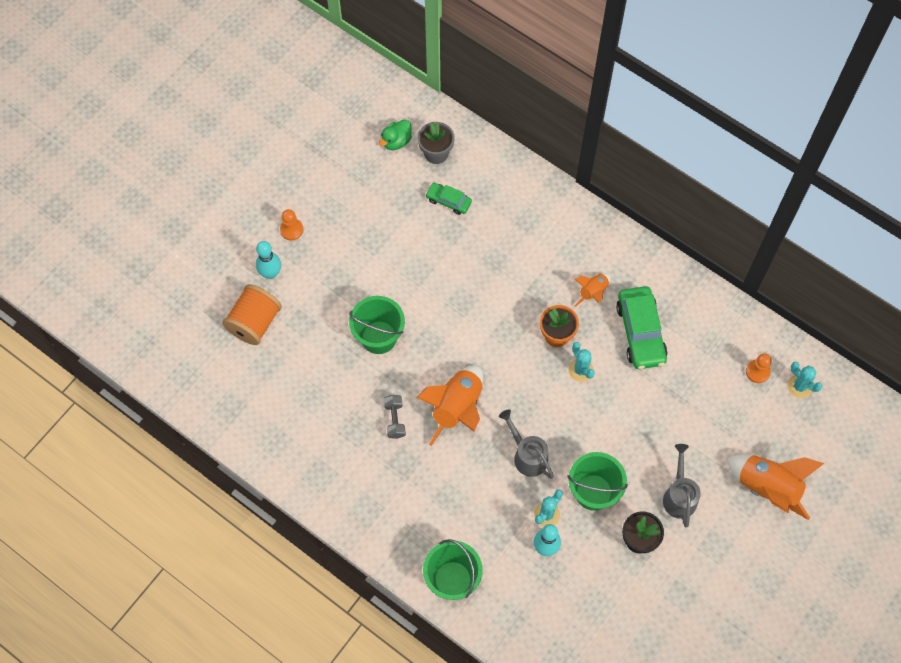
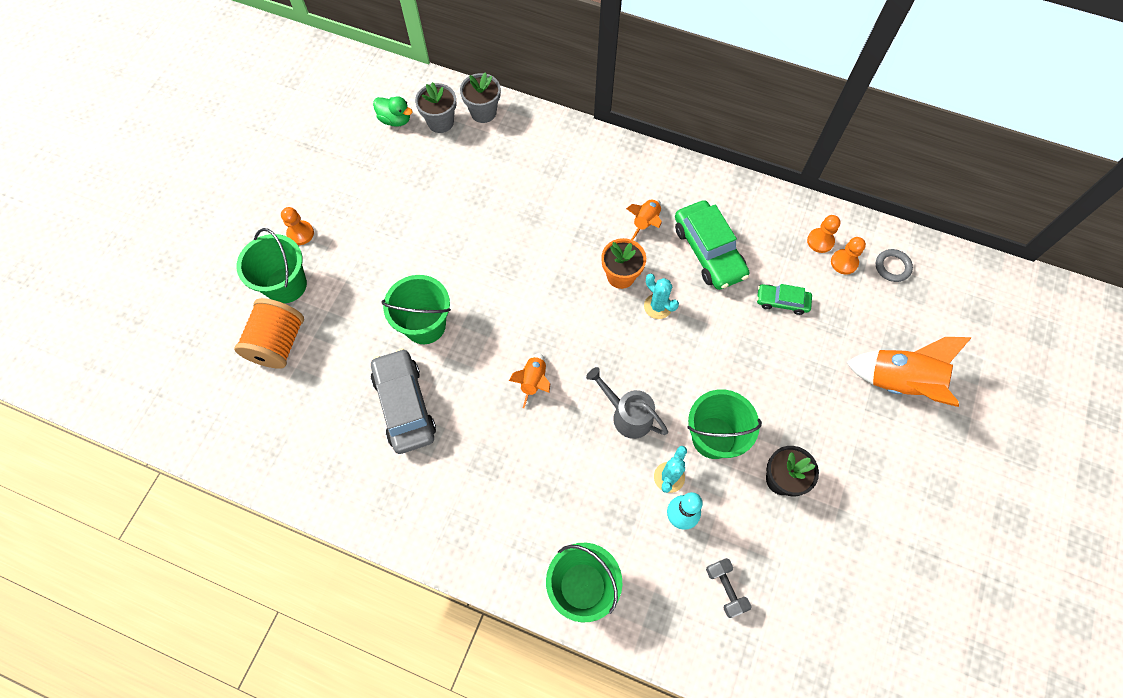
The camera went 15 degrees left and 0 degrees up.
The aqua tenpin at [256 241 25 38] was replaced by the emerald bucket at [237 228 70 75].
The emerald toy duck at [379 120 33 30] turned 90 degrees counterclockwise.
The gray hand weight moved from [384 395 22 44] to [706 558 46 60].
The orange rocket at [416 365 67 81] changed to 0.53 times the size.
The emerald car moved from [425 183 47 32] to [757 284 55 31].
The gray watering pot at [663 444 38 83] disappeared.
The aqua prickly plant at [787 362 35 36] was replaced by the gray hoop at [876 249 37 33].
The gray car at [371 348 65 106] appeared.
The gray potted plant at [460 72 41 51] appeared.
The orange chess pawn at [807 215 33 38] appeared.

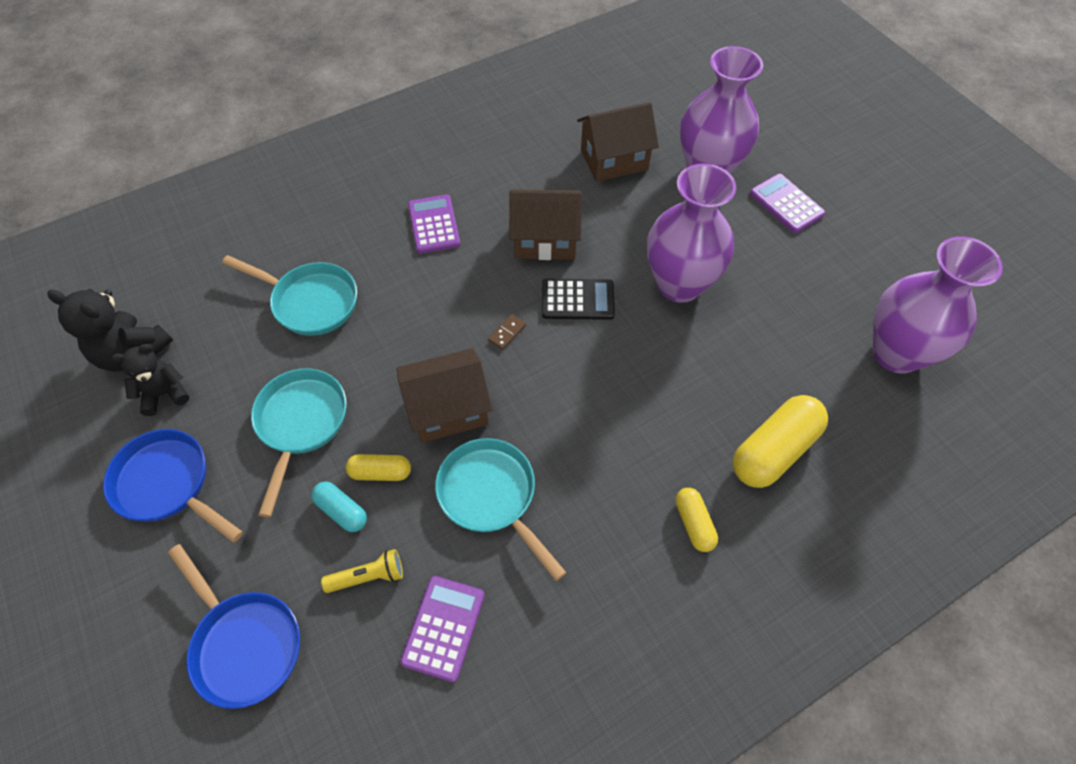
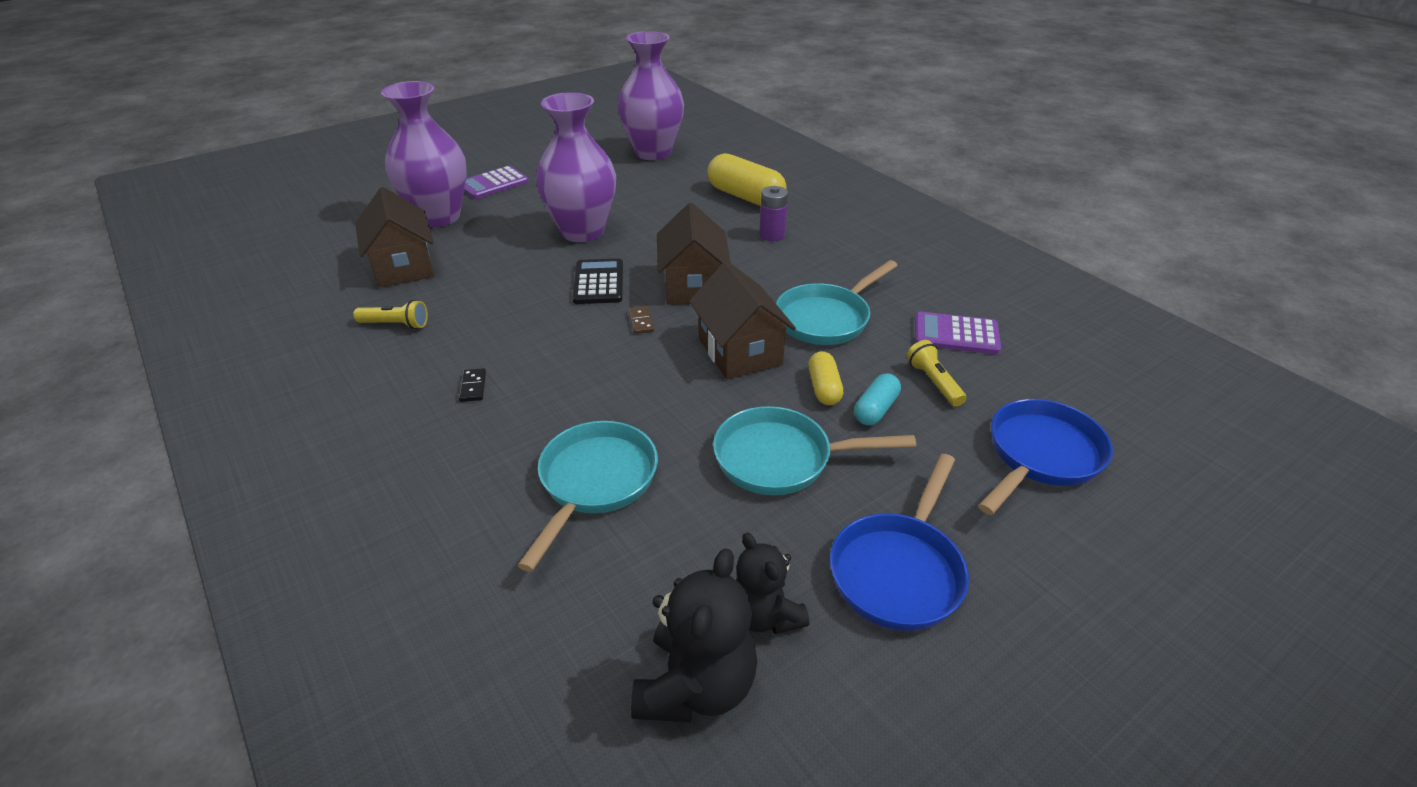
The camera went 95 degrees left and 20 degrees down.
The royal purple adding machine at [408 195 52 59] was replaced by the ebony domino piece at [459 368 27 34].
The brown domino piece at [488 314 38 36] turned 45 degrees clockwise.
The brown house moved from [509 189 73 71] to [657 203 73 102].
The golden pill shape at [675 488 43 64] disappeared.
The golden flashlight at [353 300 75 29] appeared.
The royal purple power cell at [759 186 29 55] appeared.

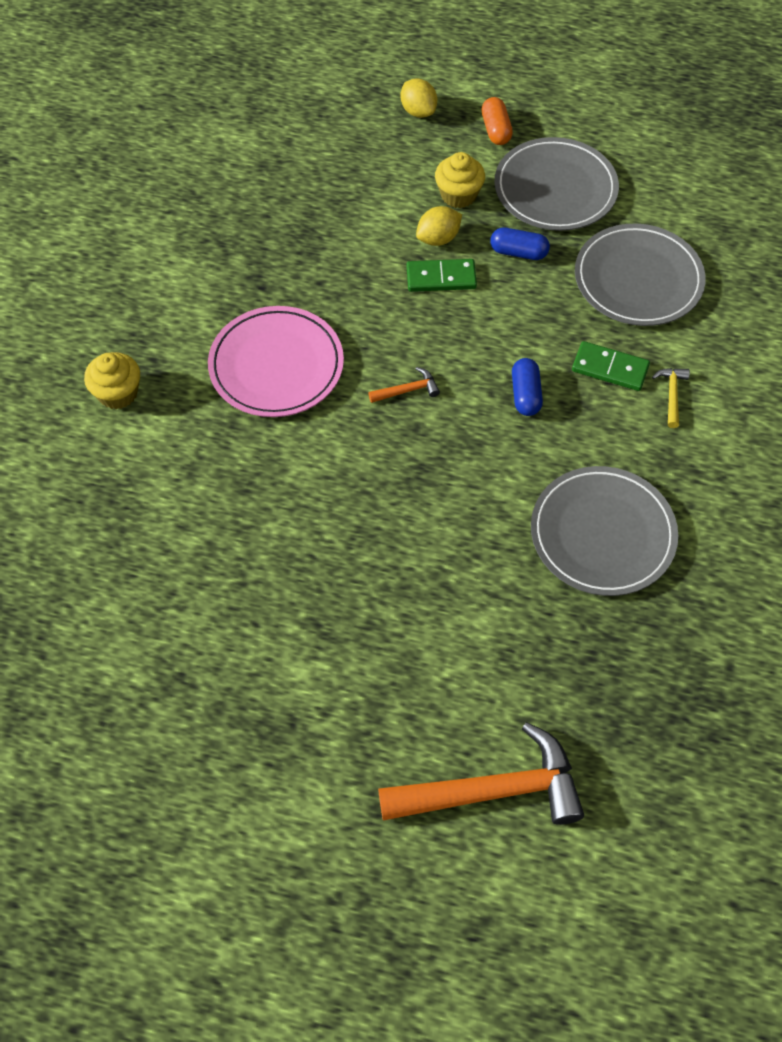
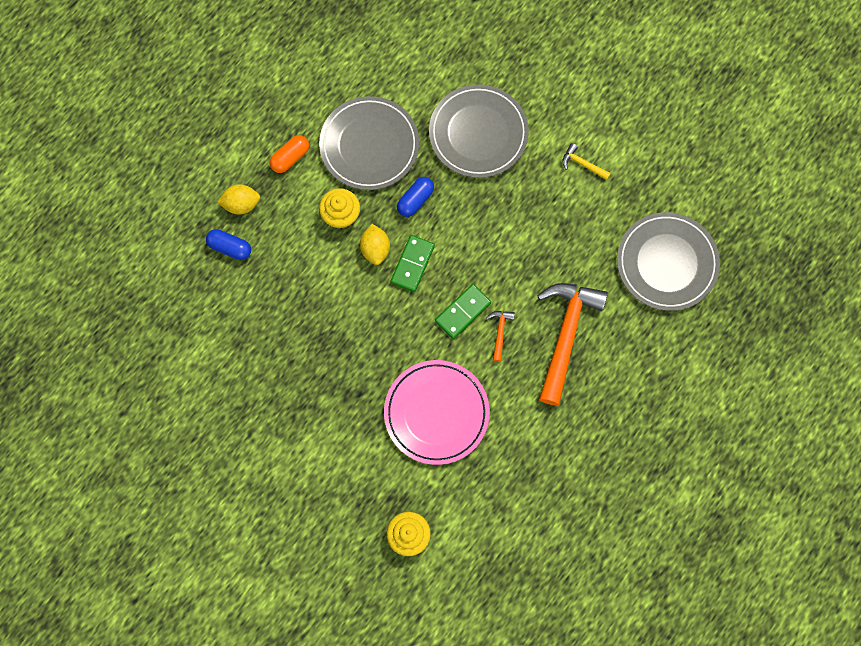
The camera went 65 degrees left and 15 degrees up.
The orange carpenter's hammer moved from [378 722 206 103] to [537 283 71 123].
The orange pill shape at [481 97 32 48] turned 60 degrees counterclockwise.
The blue pill shape moved from [512 358 31 58] to [206 229 45 31].
The emerald domino piece moved from [572 341 78 50] to [435 284 56 55].

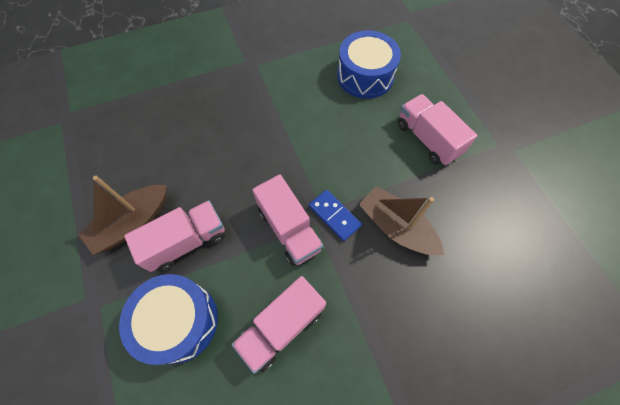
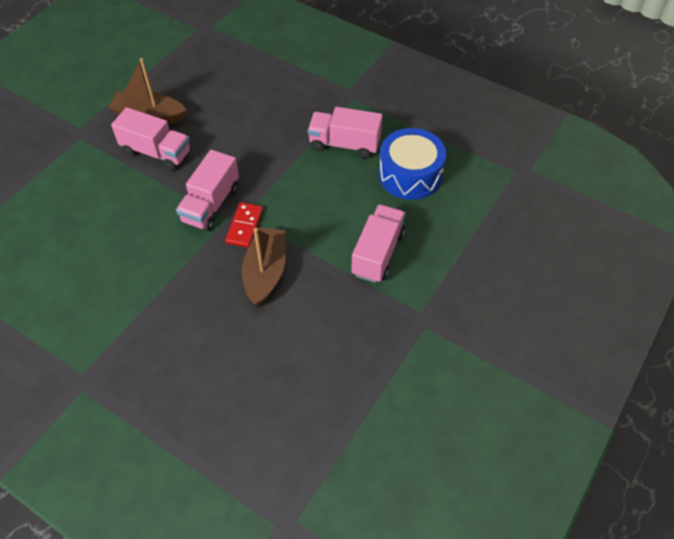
The camera went 55 degrees right and 10 degrees down.
The blue snare drum at [119 274 99 91] disappeared.
The rosy lorry moved from [232 276 94 97] to [308 107 74 52].
The blue domino piece at [309 190 53 51] became the crimson domino piece at [225 202 38 46].

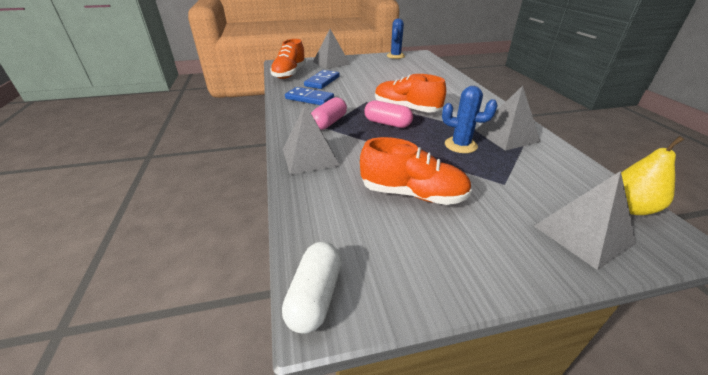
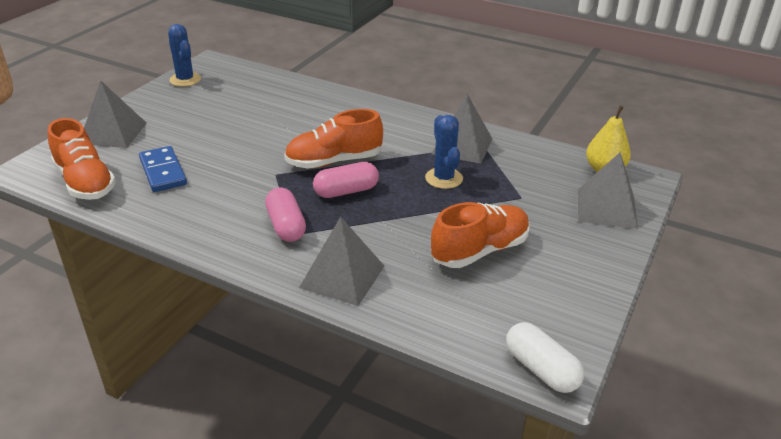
The camera went 50 degrees left and 0 degrees up.
The blue domino piece at [285 87 49 18] disappeared.
The blue prickly plant at [442 86 55 67] turned 75 degrees counterclockwise.

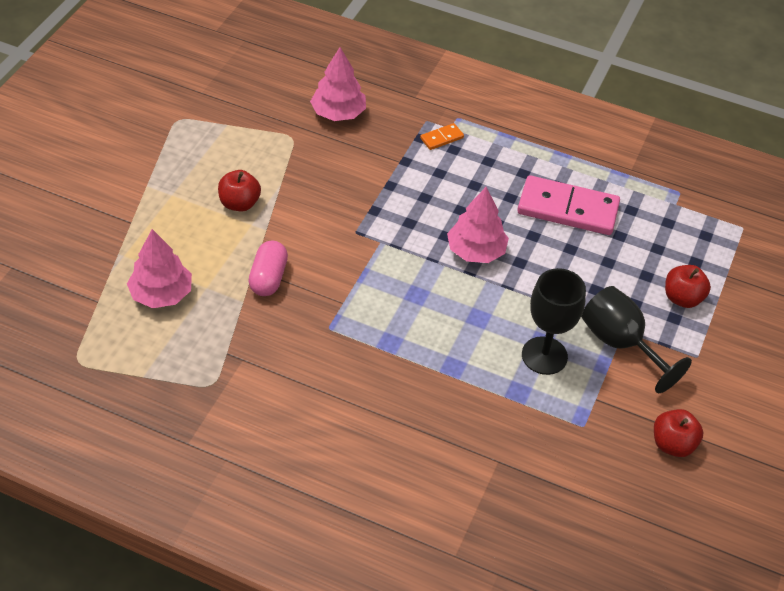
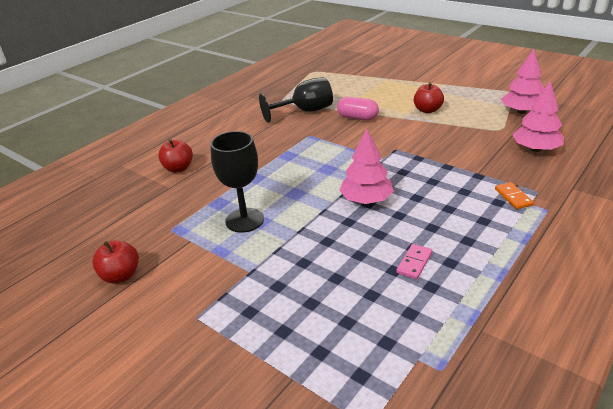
The camera went 110 degrees right and 15 degrees down.
The rosy tree moved from [127 229 65 79] to [501 49 43 65].
The rosy domino piece at [517 175 103 60] changed to 0.44 times the size.
The ebony goblet moved from [582 286 110 107] to [259 77 74 46].
The crimson toy apple moved from [665 265 46 43] to [158 139 35 34].

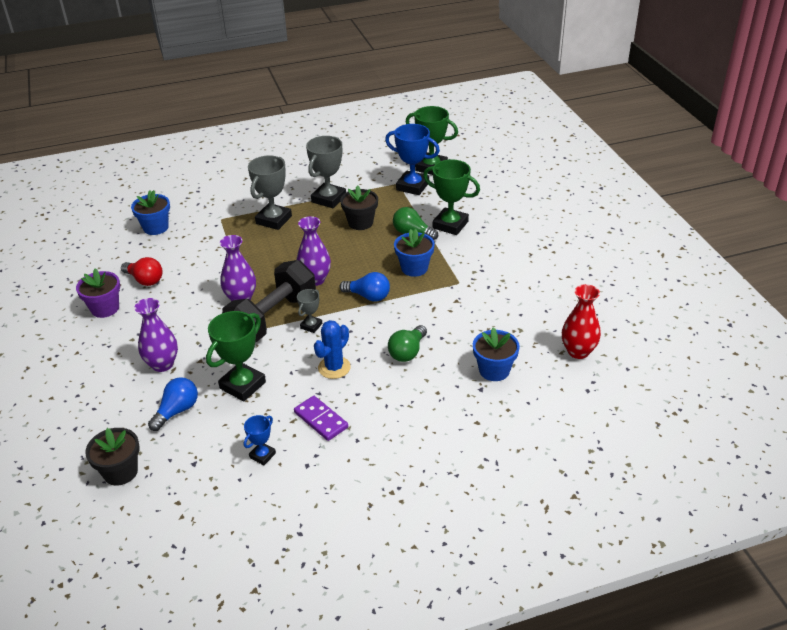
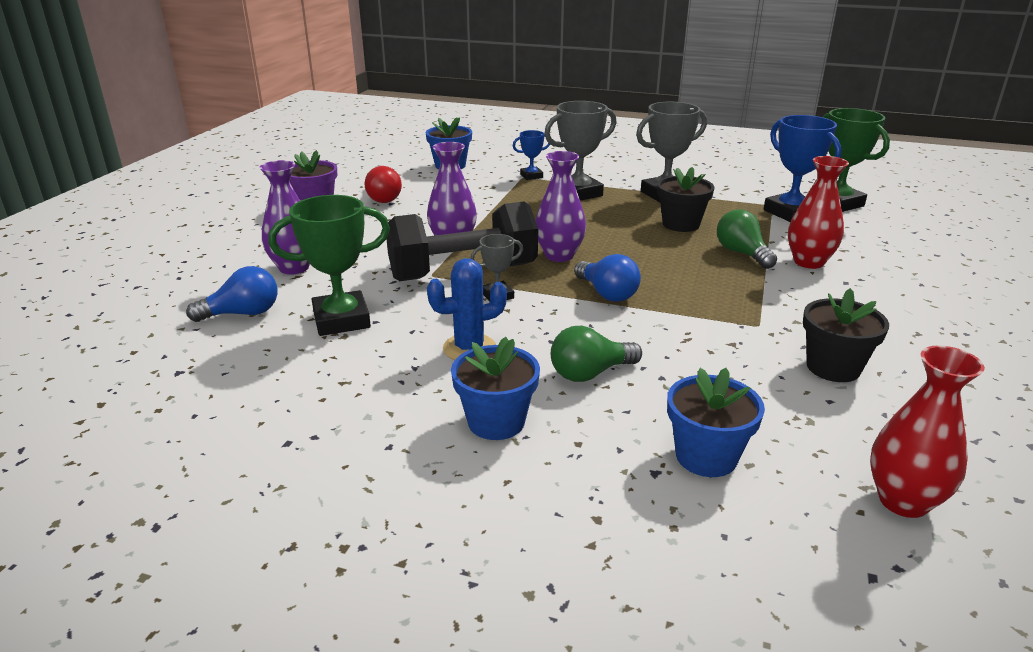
The camera went 35 degrees right and 10 degrees down.
The ebony potted plant moved from [85 428 55 58] to [803 288 86 94].
The blue trophy moved from [244 415 32 50] to [513 130 37 50].
The royal purple domino piece at [294 396 54 45] disappeared.
The blue potted plant moved from [394 229 41 48] to [451 337 89 103].
The emerald trophy at [423 159 57 76] was replaced by the crimson flower vase at [788 156 61 113].

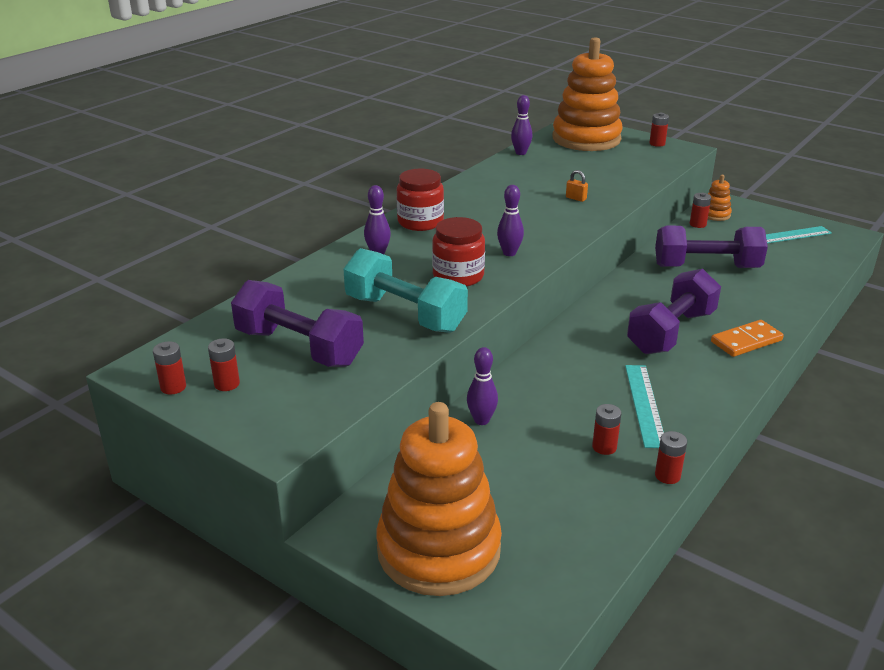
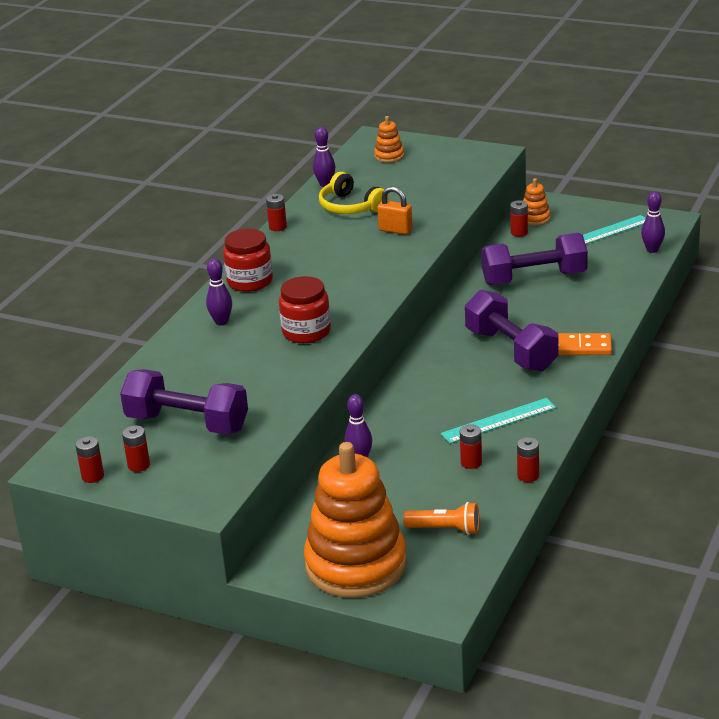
The camera went 10 degrees left and 0 degrees up.
The aqua hand weight at [343 248 125 85] disappeared.
The royal purple tenpin moved from [497 185 27 71] to [641 191 24 62].
The orange ring stacker at [553 37 70 114] changed to 0.41 times the size.
The orange padlock at [566 170 22 32] changed to 1.58 times the size.
The aqua straightedge at [625 365 39 83] turned 75 degrees clockwise.
The royal purple hand weight at [627 269 94 85] turned 60 degrees counterclockwise.
The crimson power cell moved from [649 113 20 34] to [266 194 21 37].
The orange domino piece at [711 320 73 37] turned 45 degrees clockwise.
The golden headphones at [319 172 70 42] appeared.
The orange flashlight at [403 502 76 33] appeared.

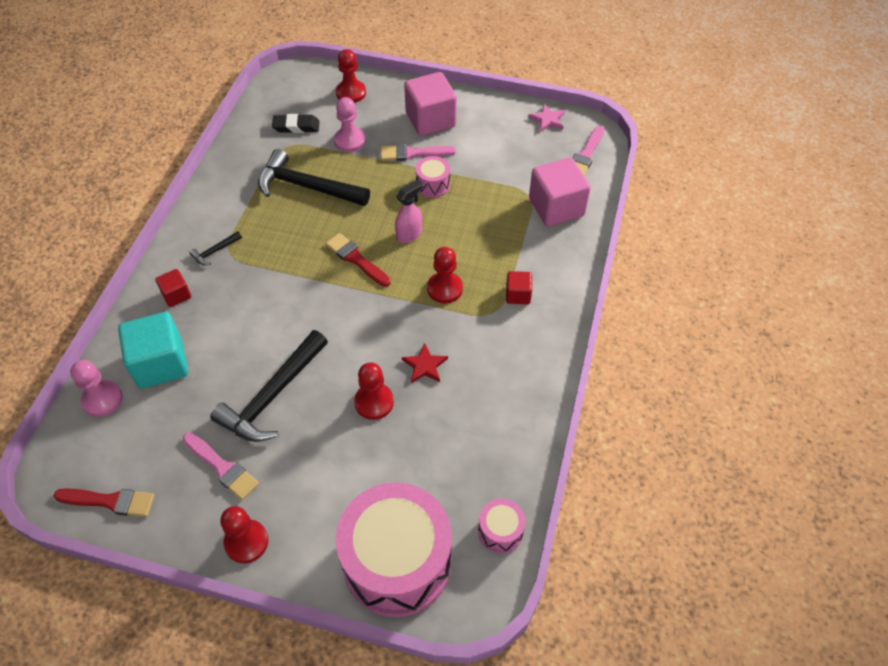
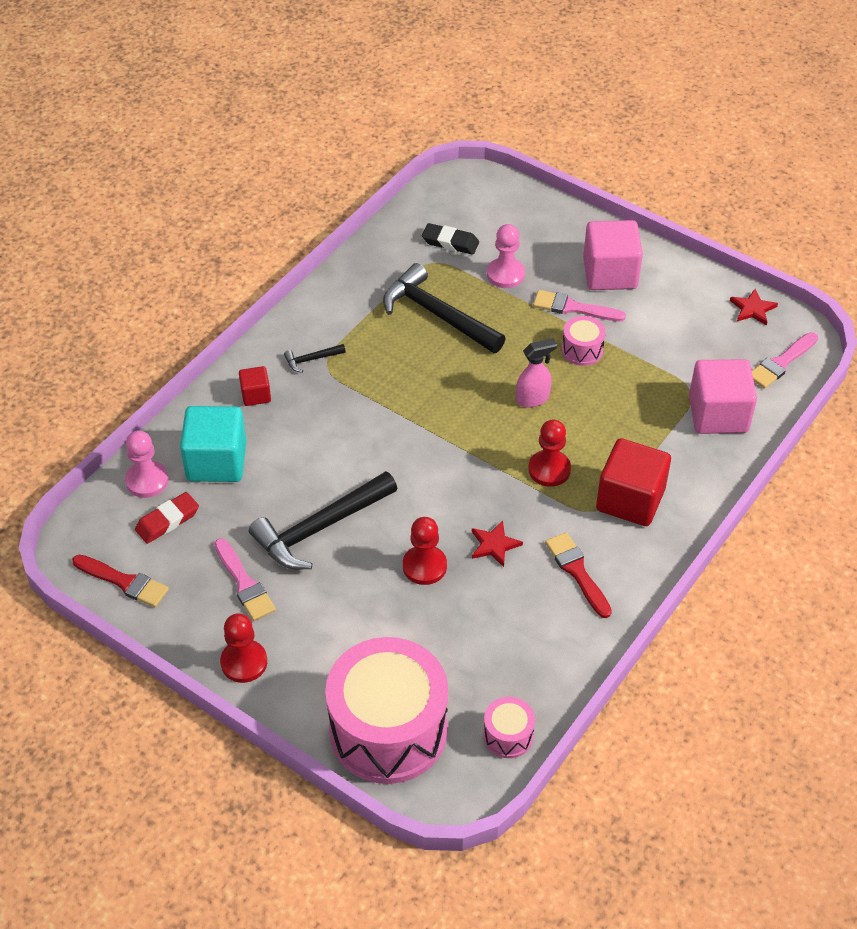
The camera went 20 degrees right and 5 degrees down.
The crimson brush moved from [326 233 65 54] to [545 532 67 86].
The crimson chess pawn at [336 49 30 54] disappeared.
The crimson solid cube at [506 271 26 33] changed to 1.97 times the size.
The rosy star shape at [528 104 37 28] became the crimson star shape at [730 289 48 37].
The crimson pencil eraser at [135 492 64 52] appeared.

